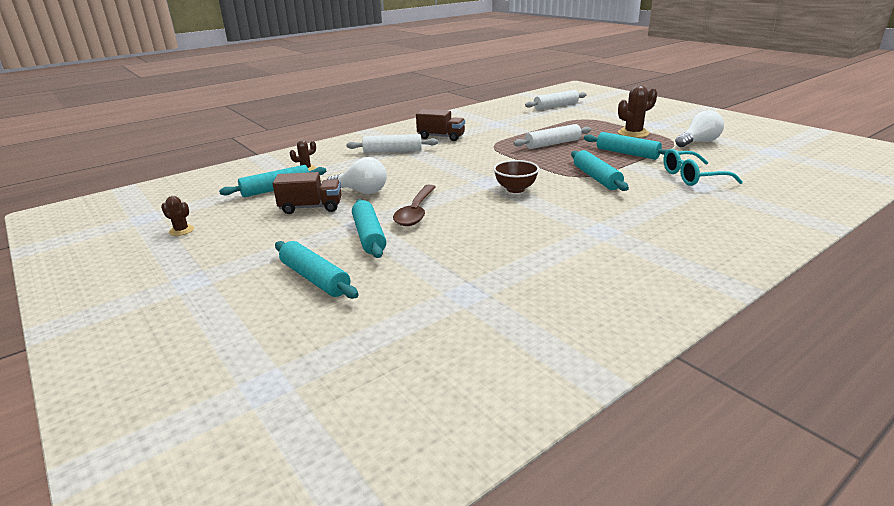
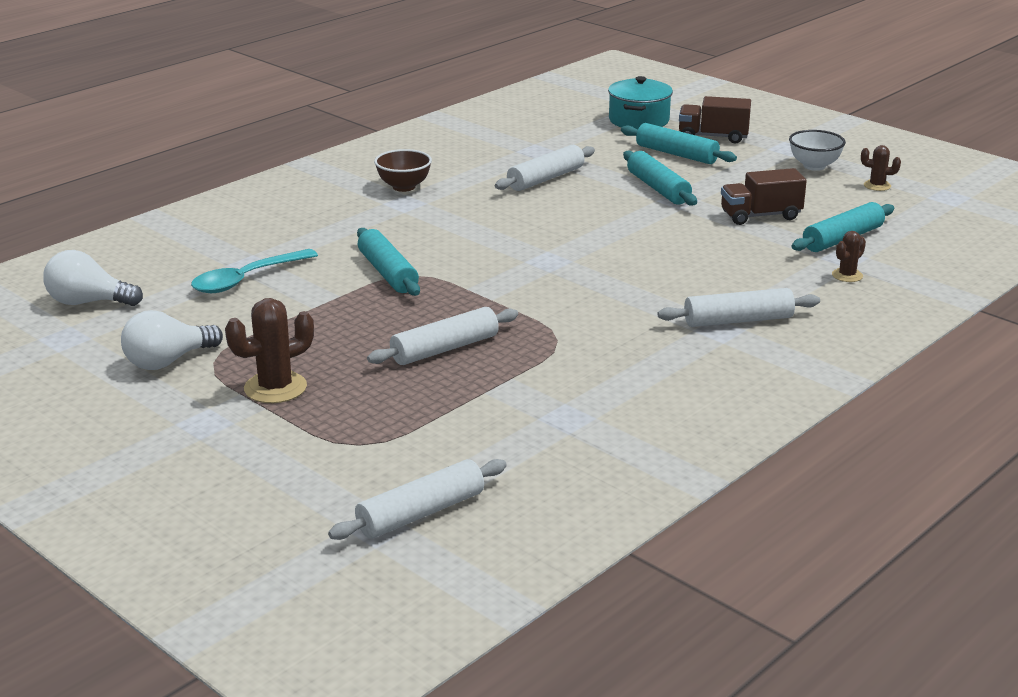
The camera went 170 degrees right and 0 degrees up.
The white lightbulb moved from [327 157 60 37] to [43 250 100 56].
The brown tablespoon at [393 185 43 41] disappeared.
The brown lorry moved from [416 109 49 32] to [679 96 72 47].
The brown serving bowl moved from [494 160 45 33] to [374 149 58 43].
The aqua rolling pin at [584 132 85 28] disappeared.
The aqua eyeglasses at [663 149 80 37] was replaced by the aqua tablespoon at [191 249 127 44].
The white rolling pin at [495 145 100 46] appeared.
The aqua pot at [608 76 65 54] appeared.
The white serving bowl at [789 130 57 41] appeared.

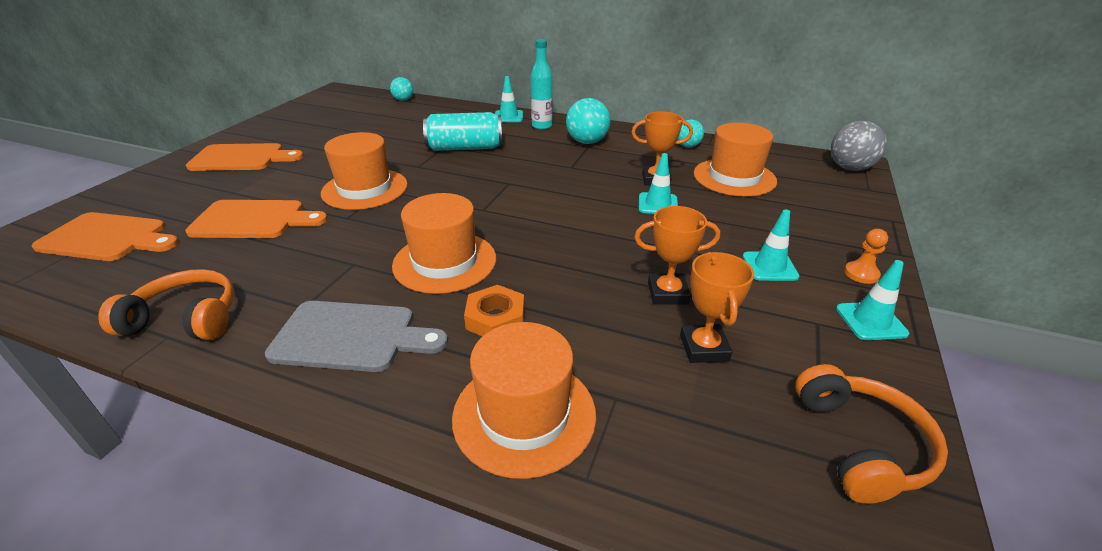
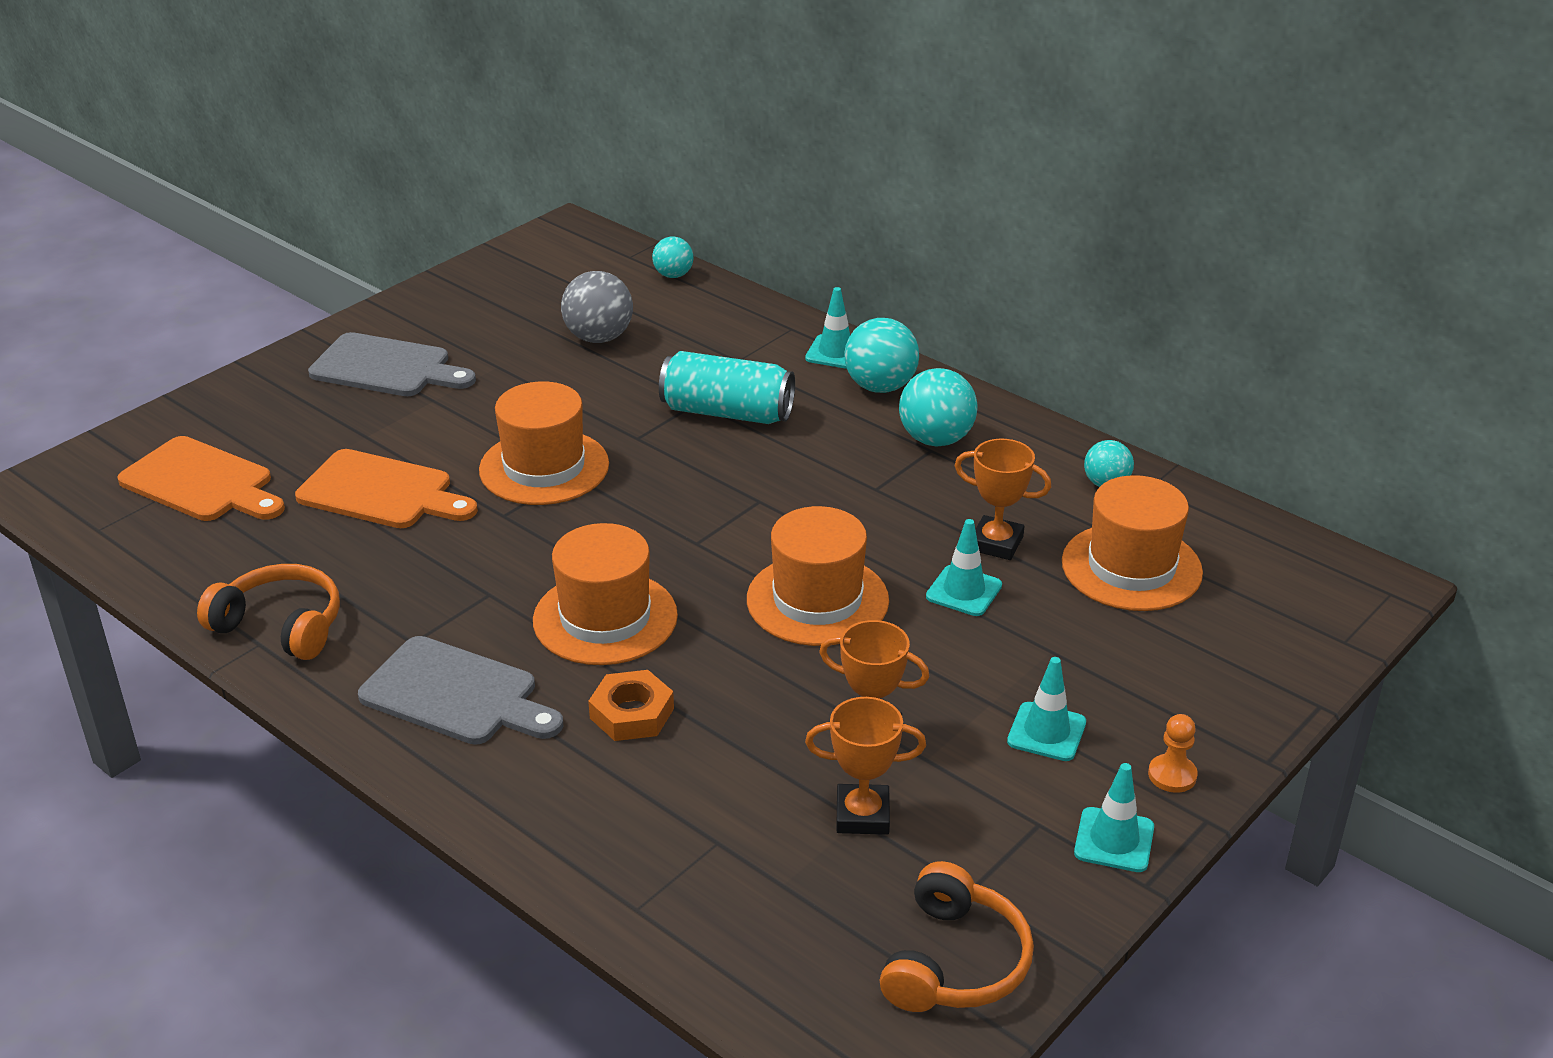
The camera went 20 degrees right and 0 degrees up.
The orange cutting board at [186 143 118 28] became the gray cutting board at [308 332 168 64].
The orange hat moved from [452 322 144 157] to [747 506 142 140].
The aqua bottle at [531 39 21 91] was replaced by the aqua play ball at [844 318 75 75].
The orange trophy at [680 252 74 111] turned 75 degrees clockwise.
The gray play ball moved from [831 121 56 50] to [561 271 72 72].

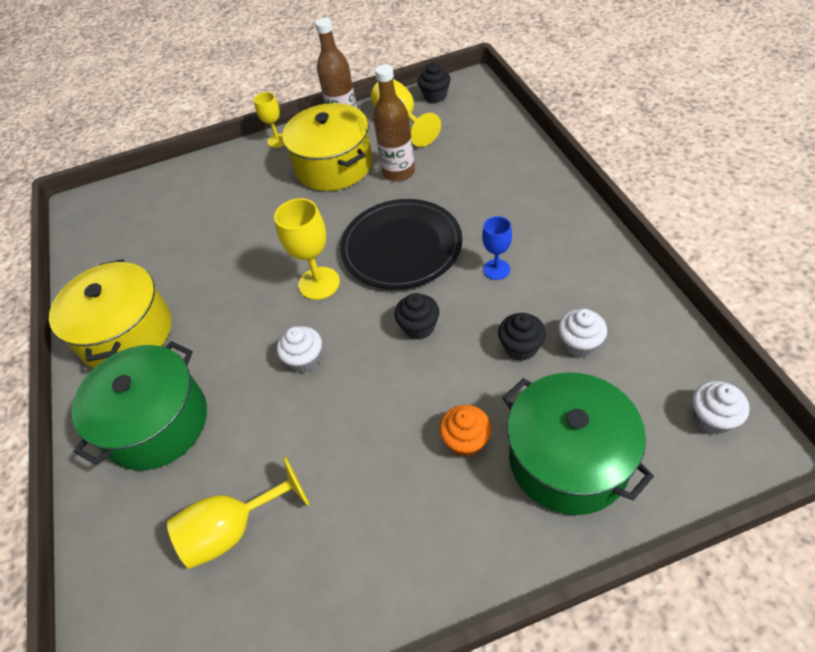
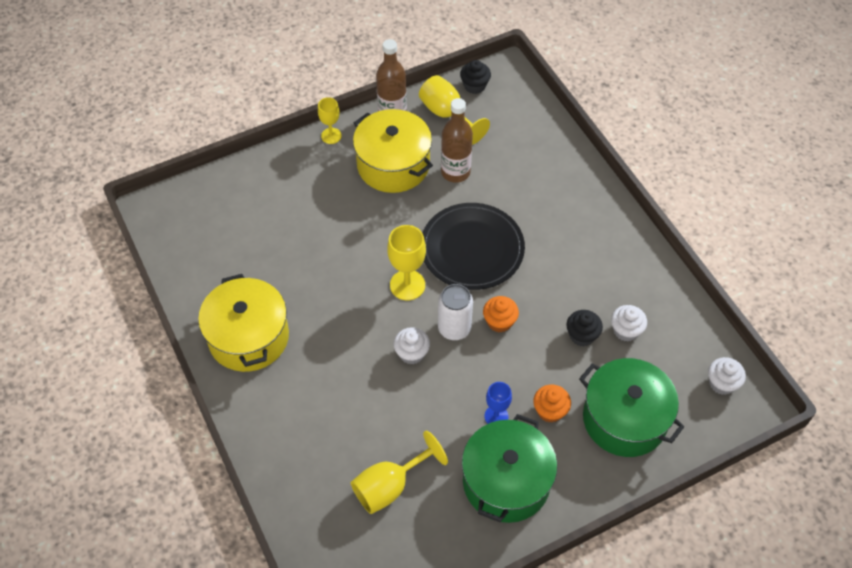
The camera went 15 degrees left and 5 degrees up.
The emerald pot moved from [71 341 136 129] to [462 414 95 109].
The ebony fairy cake at [394 293 46 47] became the orange fairy cake at [483 296 36 37].
The blue goblet moved from [482 216 30 64] to [485 382 27 42].
The white can at [438 284 35 56] appeared.

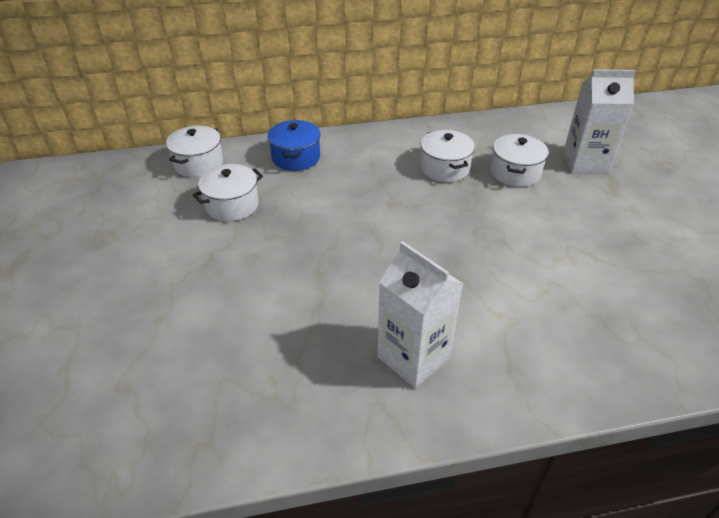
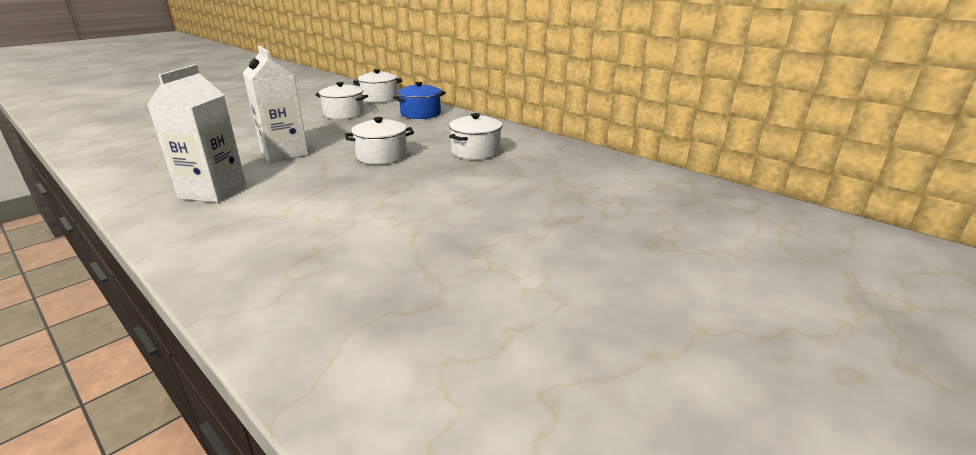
The camera went 55 degrees right and 15 degrees down.
The white pot moved from [491 134 58 53] to [345 117 69 48].
The white milk carton moved from [563 69 73 105] to [243 46 66 117].

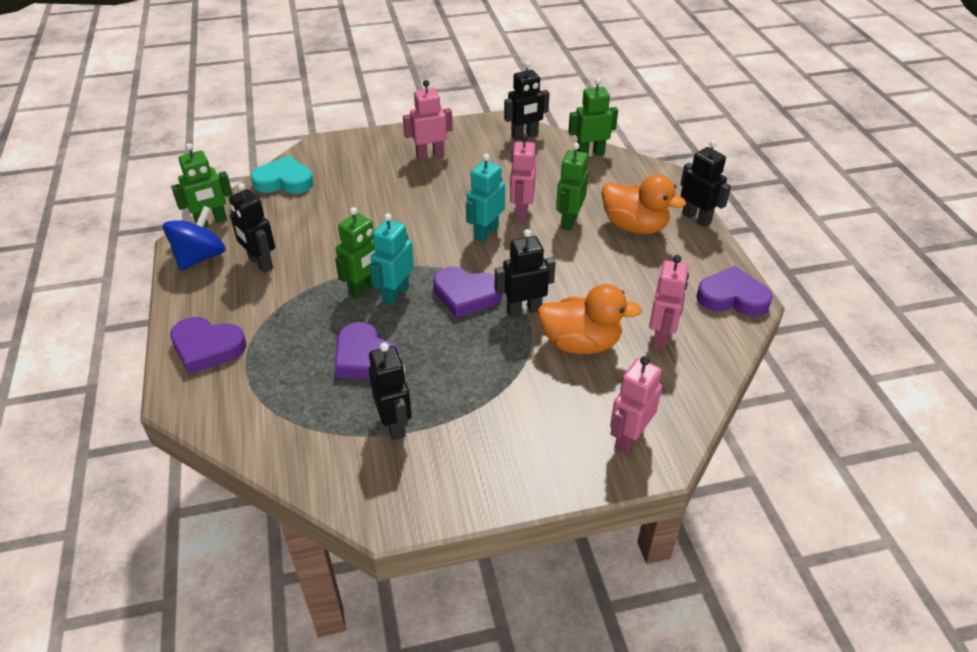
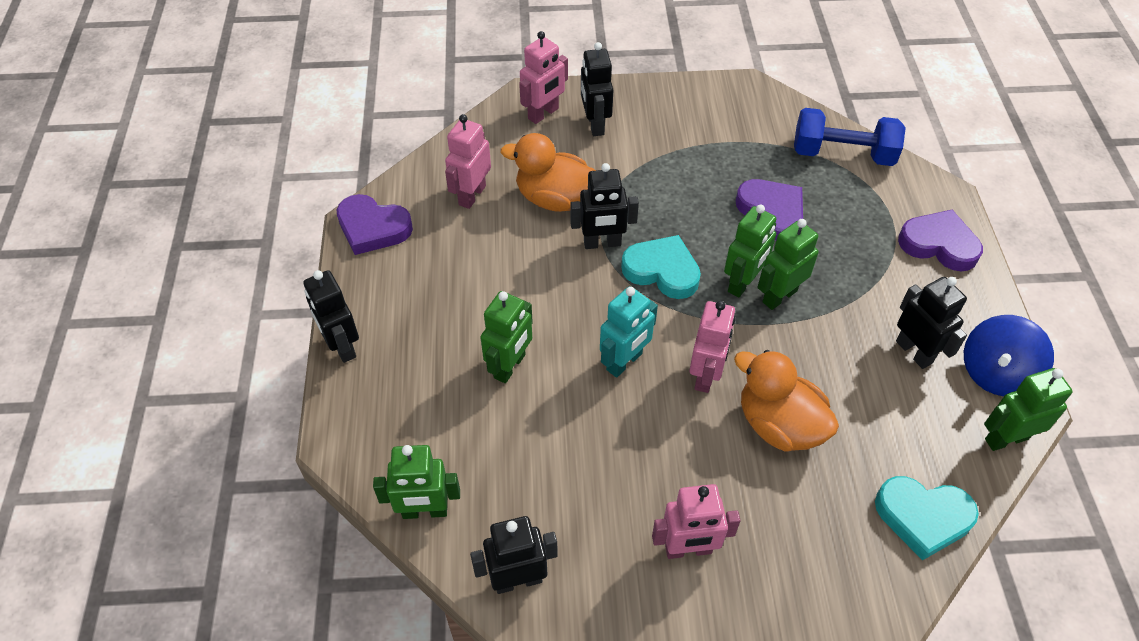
The camera went 170 degrees left and 10 degrees up.
The ebony robot moved from [369 343 43 97] to [581 42 32 94].
The aqua robot at [370 213 44 93] became the emerald robot at [724 204 52 94].
The royal purple love heart at [433 267 70 51] became the aqua love heart at [621 235 80 64].
The rosy robot moved from [510 134 26 87] to [689 301 46 92].
The orange toy duck moved from [601 174 85 60] to [734 350 105 102].
The blue hand weight at [794 108 112 58] appeared.

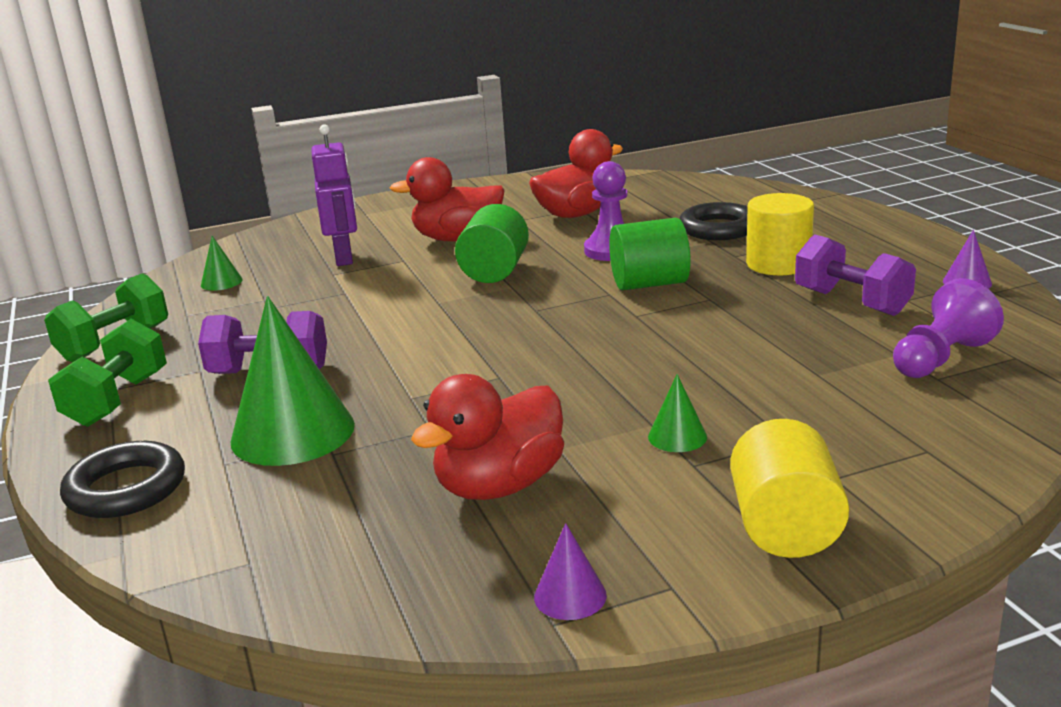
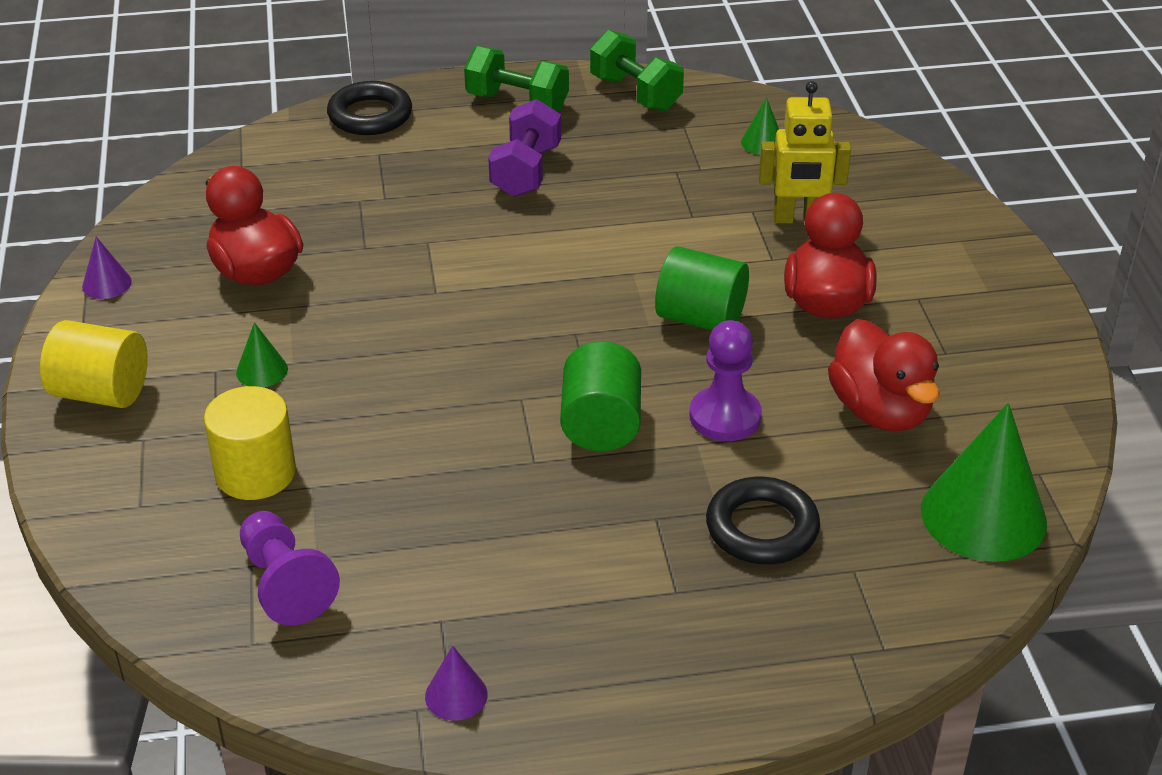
The camera went 100 degrees right and 15 degrees up.
The emerald solid cone moved from [231 296 124 170] to [921 403 126 159].
The royal purple robot at [311 124 46 142] became the golden robot at [759 81 92 143].
The golden cylinder moved from [746 193 68 82] to [204 386 92 114].
The royal purple hand weight at [795 235 121 81] disappeared.

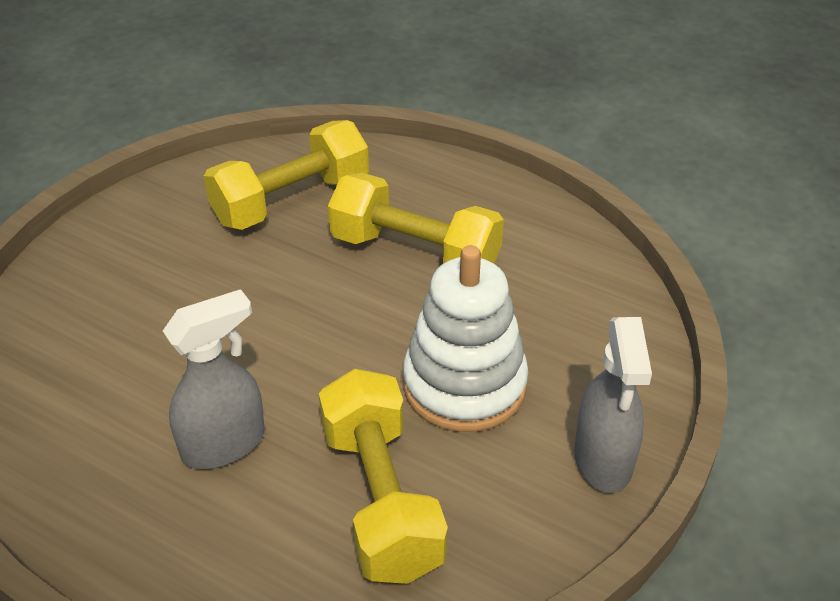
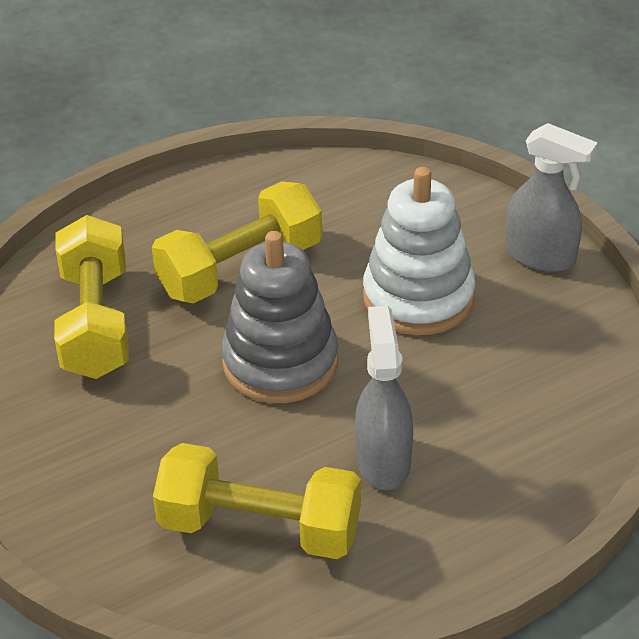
The camera went 60 degrees left and 0 degrees up.
The golden hand weight moved from [319 369 129 215] to [153 443 208 116].
The gray ring stacker at [221 231 117 172] appeared.

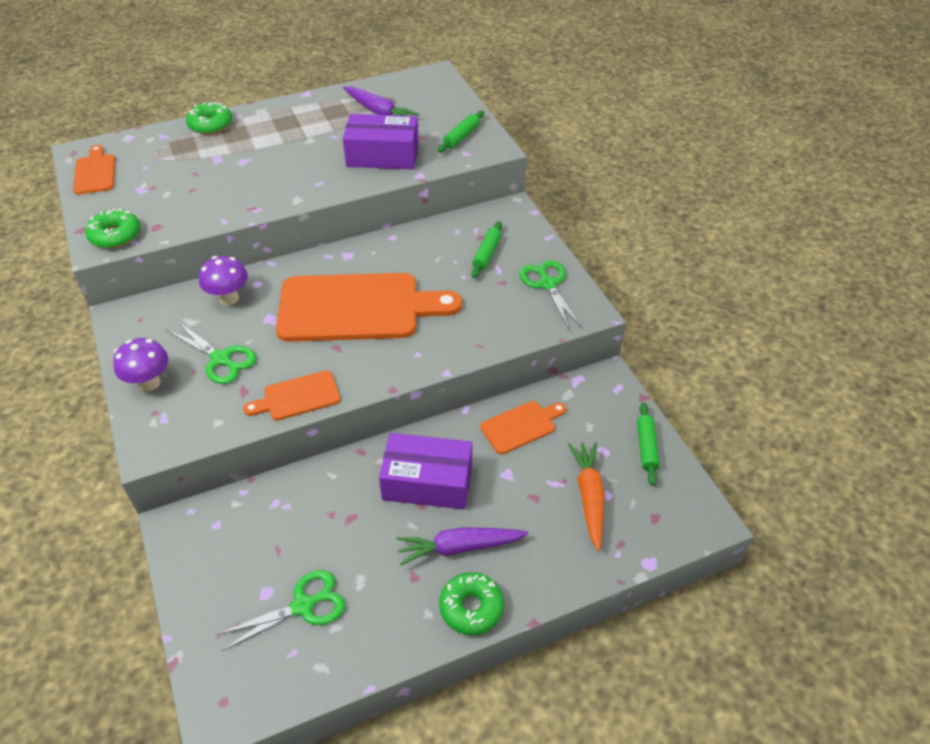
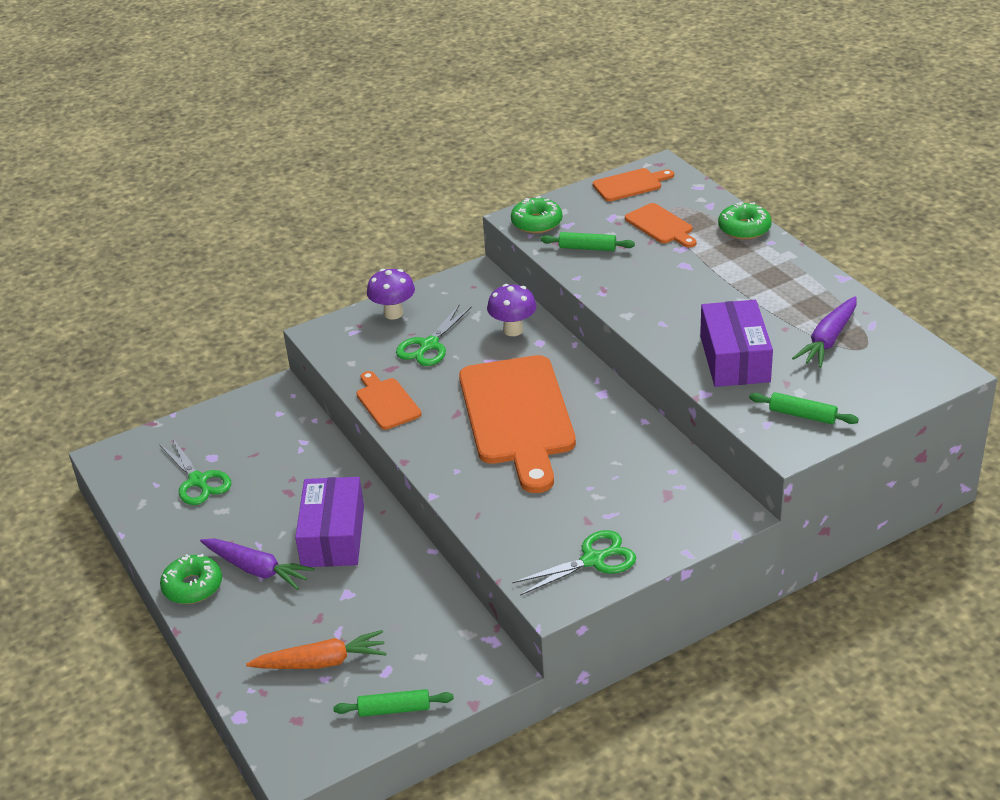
The camera went 85 degrees right and 10 degrees down.
The royal purple root vegetable at [396 527 132 38] turned 135 degrees clockwise.
The emerald rolling pin moved from [471 221 31 57] to [541 232 94 19].
The orange cutting board moved from [480 401 86 53] to [625 203 72 45].

